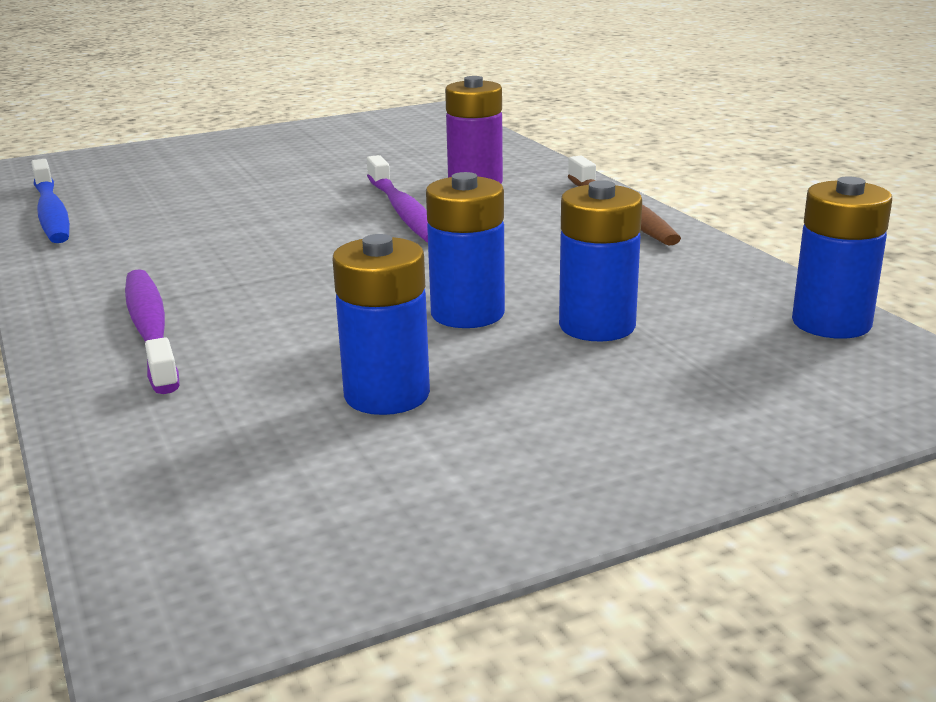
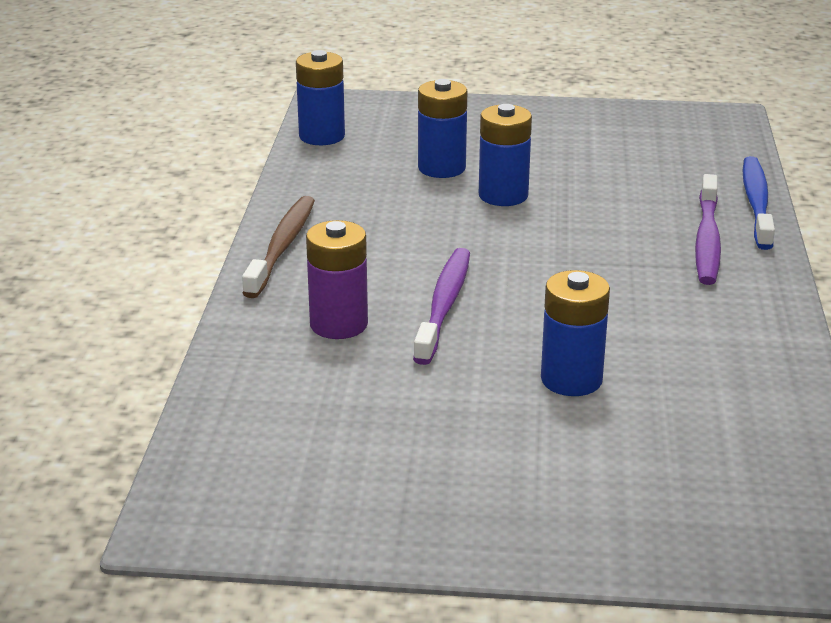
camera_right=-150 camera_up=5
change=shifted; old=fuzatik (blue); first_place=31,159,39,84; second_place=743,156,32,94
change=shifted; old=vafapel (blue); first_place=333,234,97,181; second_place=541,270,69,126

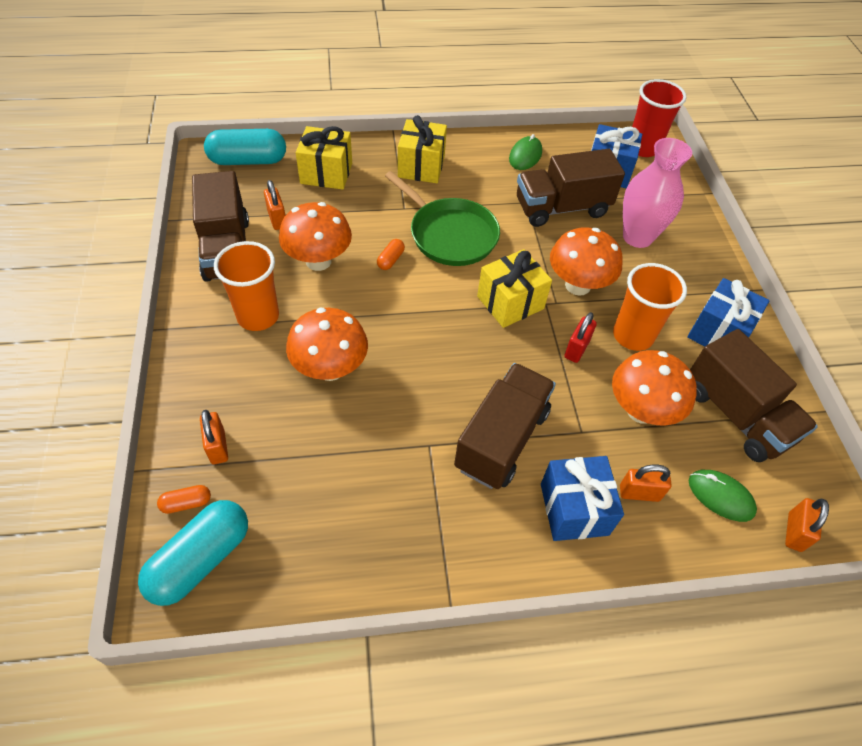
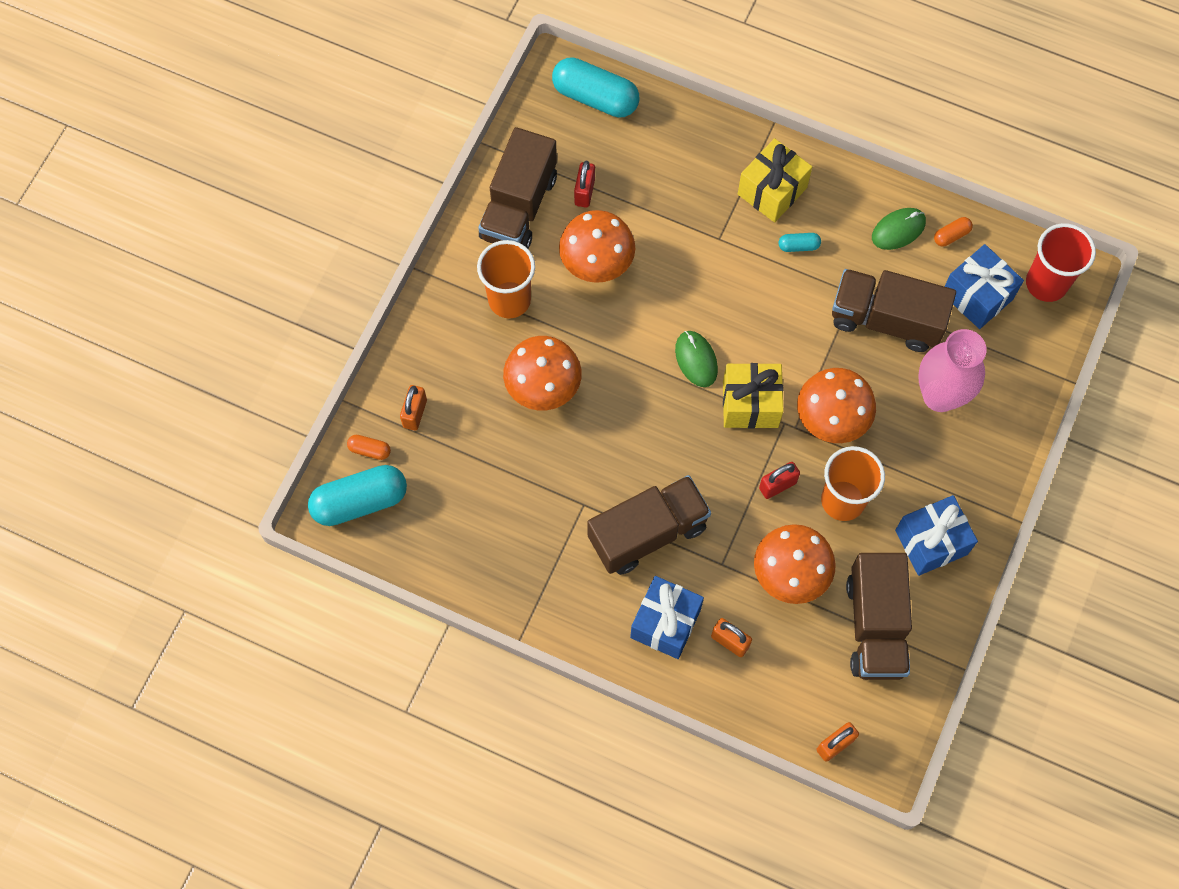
camera_right=35 camera_up=15
change=gone; old=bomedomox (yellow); first_place=296,126,56,64
change=gone; old=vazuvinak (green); first_place=385,171,115,95
change=repainted; old=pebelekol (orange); new=pebelekol (red); first_place=264,180,21,50; second_place=574,161,21,47
change=shifted; old=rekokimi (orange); first_place=377,239,28,31; second_place=934,217,39,29
change=shifted; old=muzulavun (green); first_place=688,470,69,52; second_place=675,331,43,56
change=new; new=rekokimi (turquoise); second_place=778,233,43,19

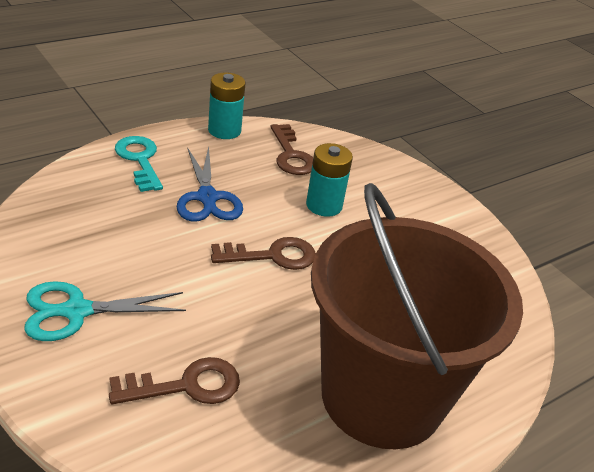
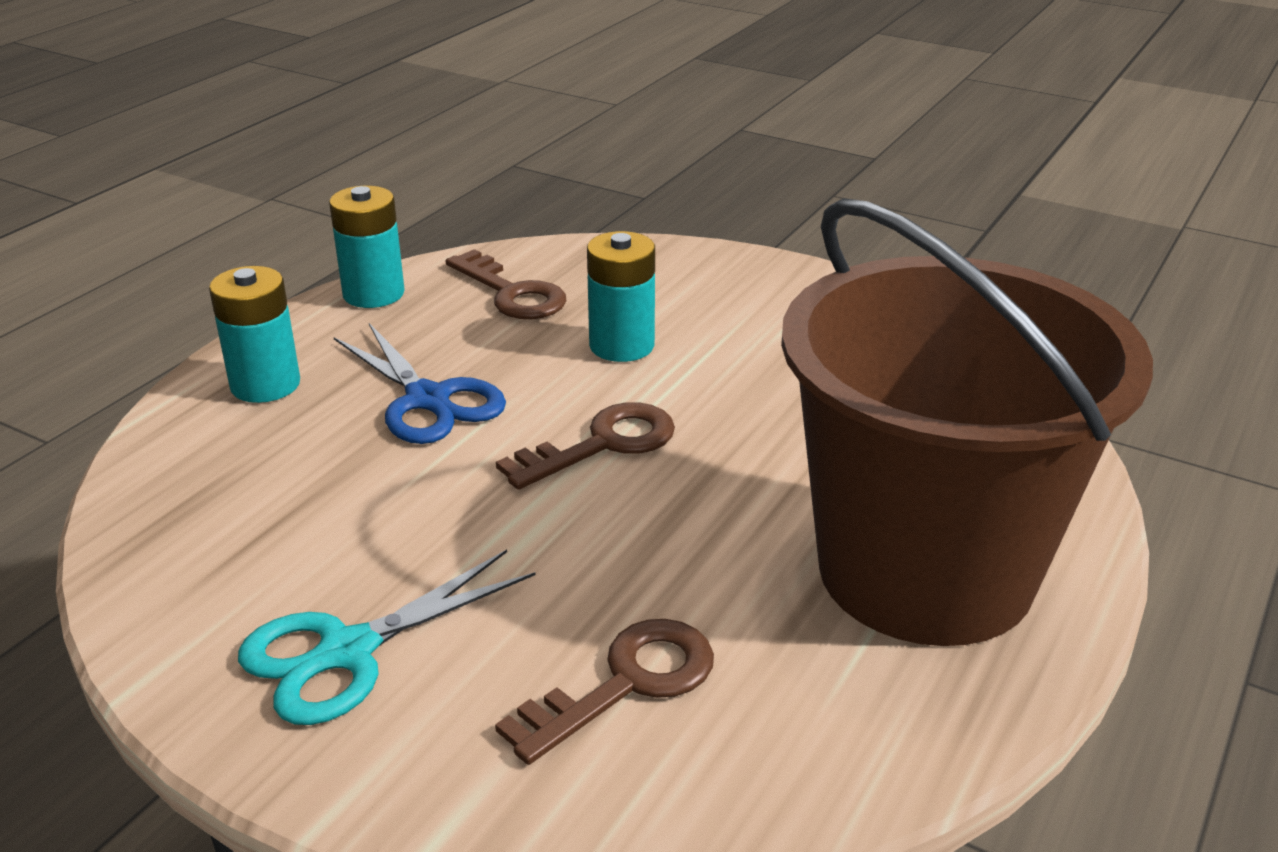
camera_right=-20 camera_up=-5
change=swapped; old=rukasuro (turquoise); new=vafapel (turquoise); first_place=115,136,48,56; second_place=209,266,91,137

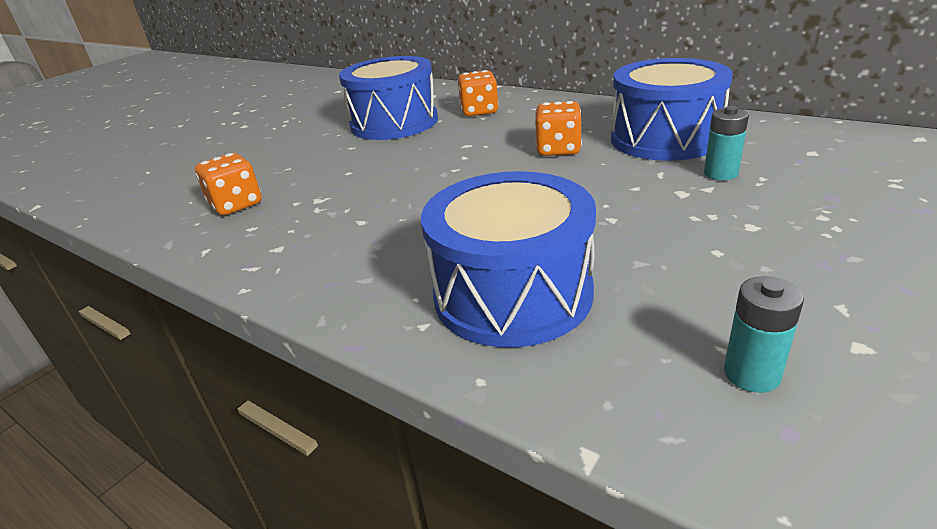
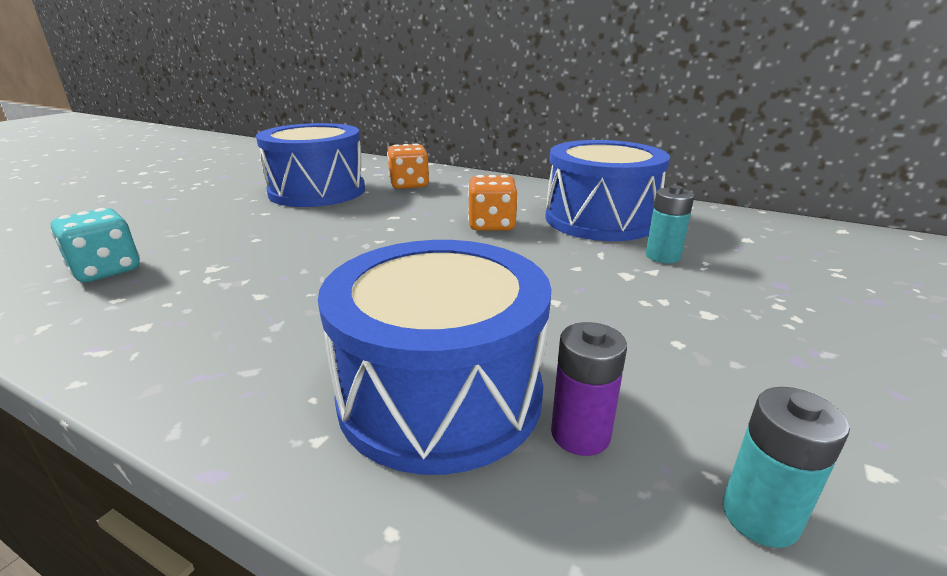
camera_right=-10 camera_up=-5
change=repainted; old=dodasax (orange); new=dodasax (turquoise); first_place=195,153,67,62; second_place=50,208,90,74
change=new; new=vafapel (purple); second_place=551,322,76,134

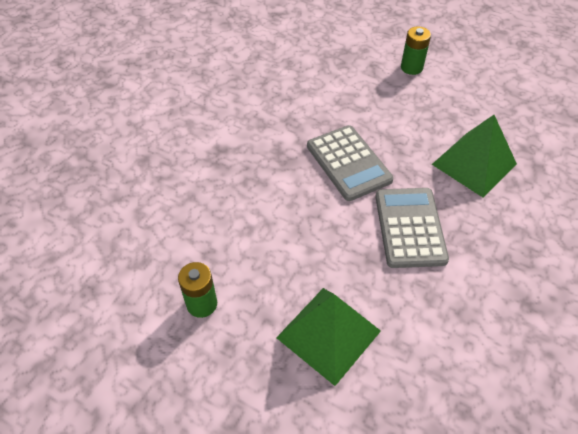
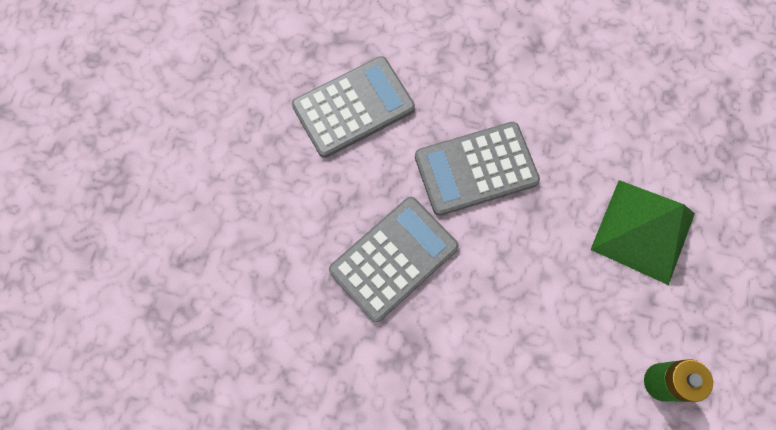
camera_right=-105 camera_up=20
change=gone; old=vafapel (green); first_place=401,26,30,49
change=swapped; old=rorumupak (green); new=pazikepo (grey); first_place=432,115,85,83; second_place=292,56,123,102

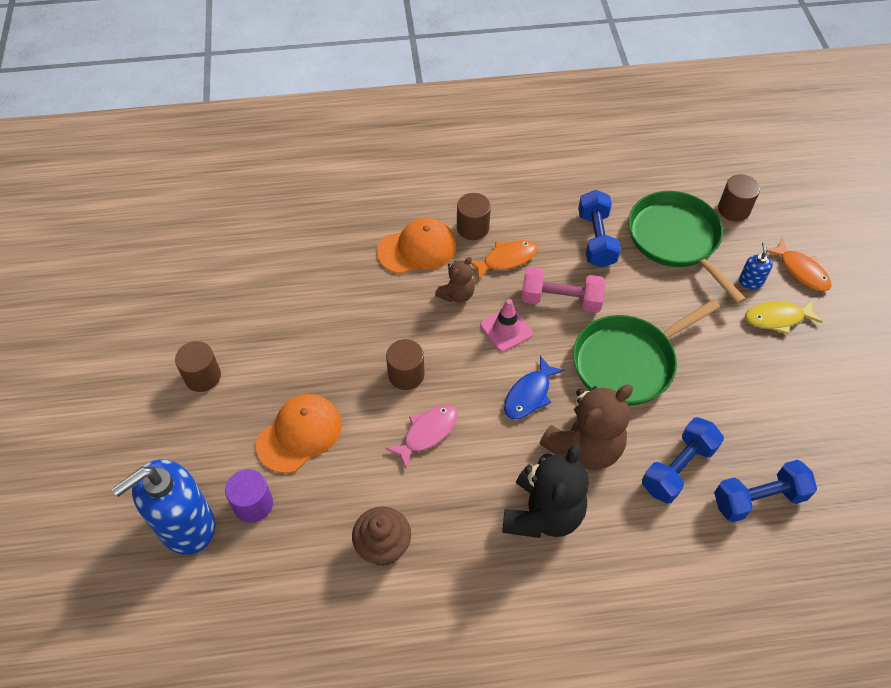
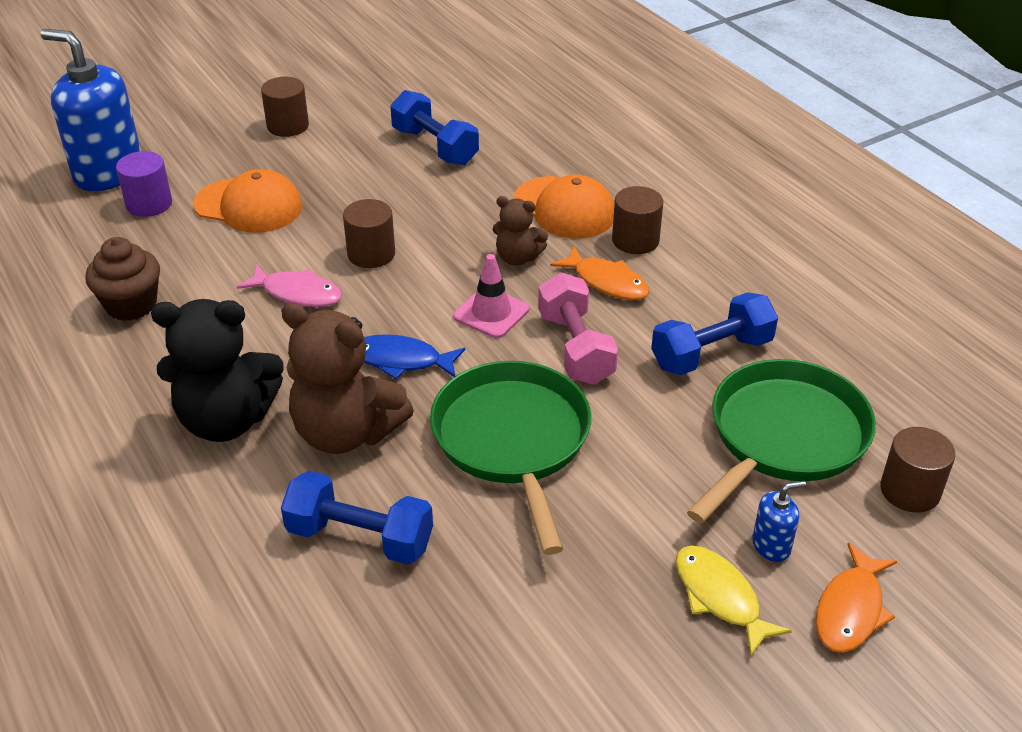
camera_right=65 camera_up=-15
change=rotated; old=vazuvinak (green); first_place=573,299,147,107; second_place=430,361,161,194; degrees=45
change=shifted; old=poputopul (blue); first_place=714,460,103,62; second_place=390,90,89,75

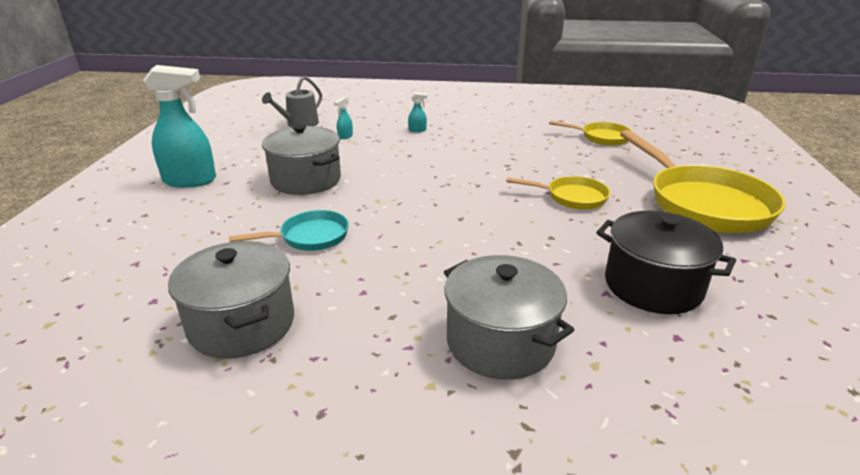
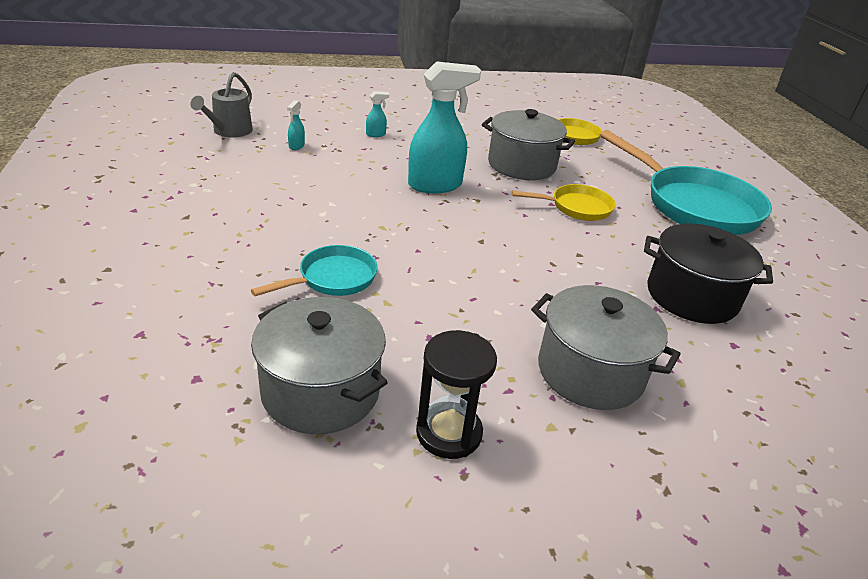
camera_right=-20 camera_up=5
change=shifted; old=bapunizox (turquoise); first_place=143,65,73,123; second_place=408,61,73,132
change=shifted; old=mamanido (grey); first_place=262,124,79,71; second_place=482,109,93,71
change=repainted; old=vazuvinak (yellow); new=vazuvinak (turquoise); first_place=620,130,166,103; second_place=600,130,172,105
change=new; new=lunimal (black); second_place=416,330,81,129

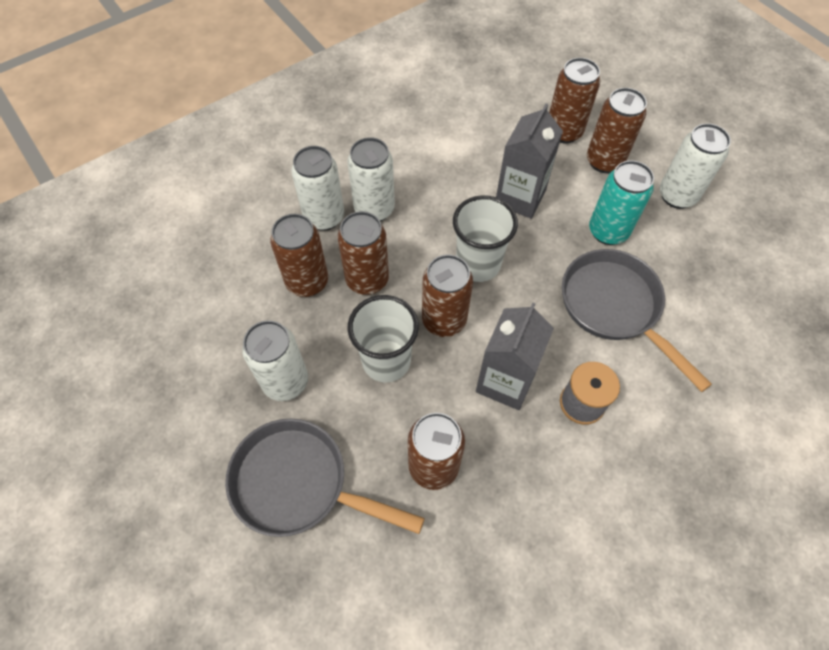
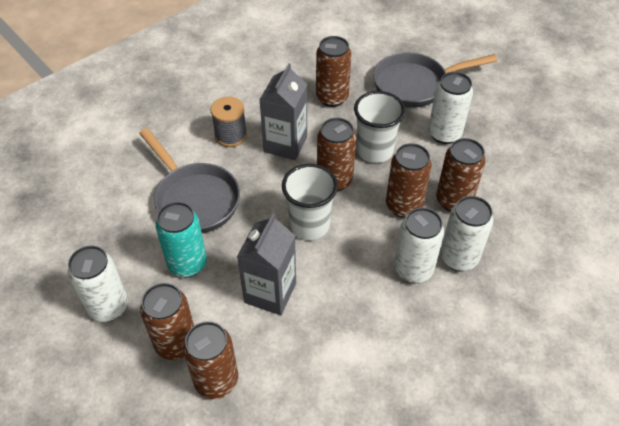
camera_right=175 camera_up=-10
change=rotated; old=vazuvinak (grey); first_place=225,418,200,119; second_place=373,52,125,56; degrees=150

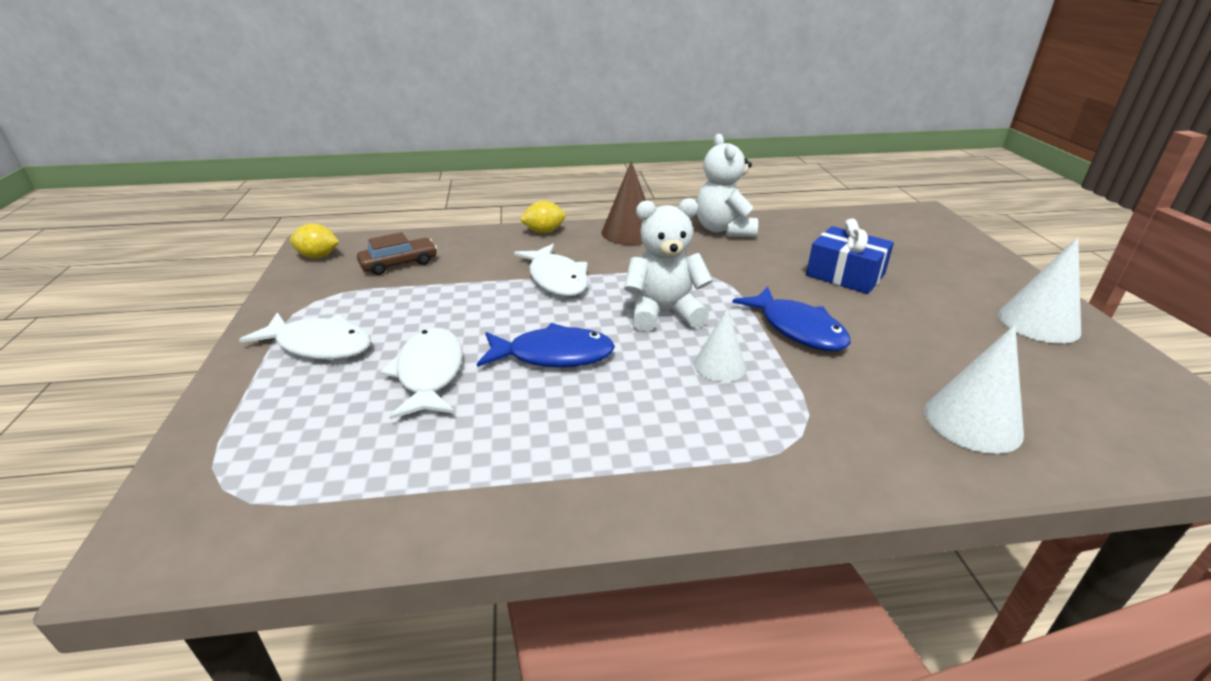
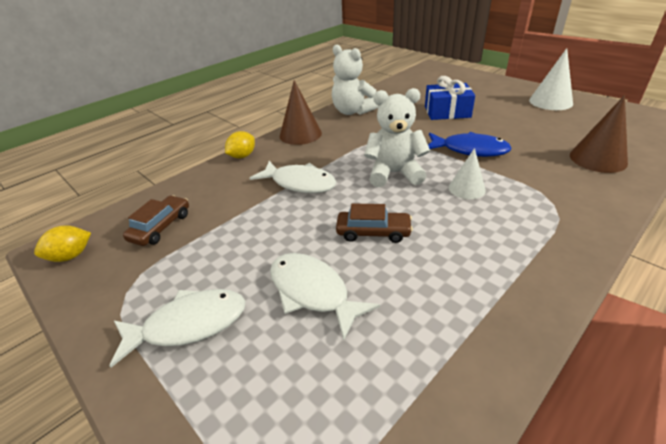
camera_right=-35 camera_up=5
change=rotated; old=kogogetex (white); first_place=624,198,89,134; second_place=364,88,66,99; degrees=45
change=swapped; old=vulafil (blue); new=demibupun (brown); first_place=477,323,138,44; second_place=336,204,77,39
change=repainted; old=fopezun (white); new=fopezun (brown); first_place=925,324,99,130; second_place=570,95,58,78

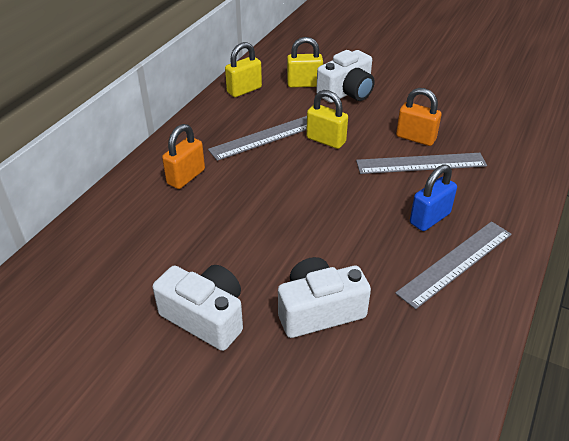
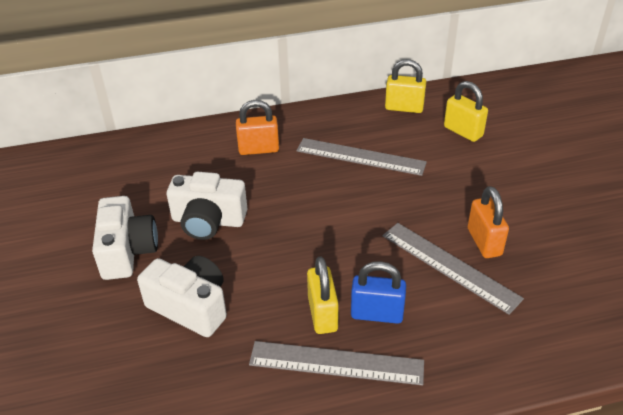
camera_right=50 camera_up=0
change=shifted; old=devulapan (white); first_place=316,50,59,53; second_place=167,172,81,68
change=shifted; old=pebelekol (yellow); first_place=306,90,42,59; second_place=307,257,32,77

